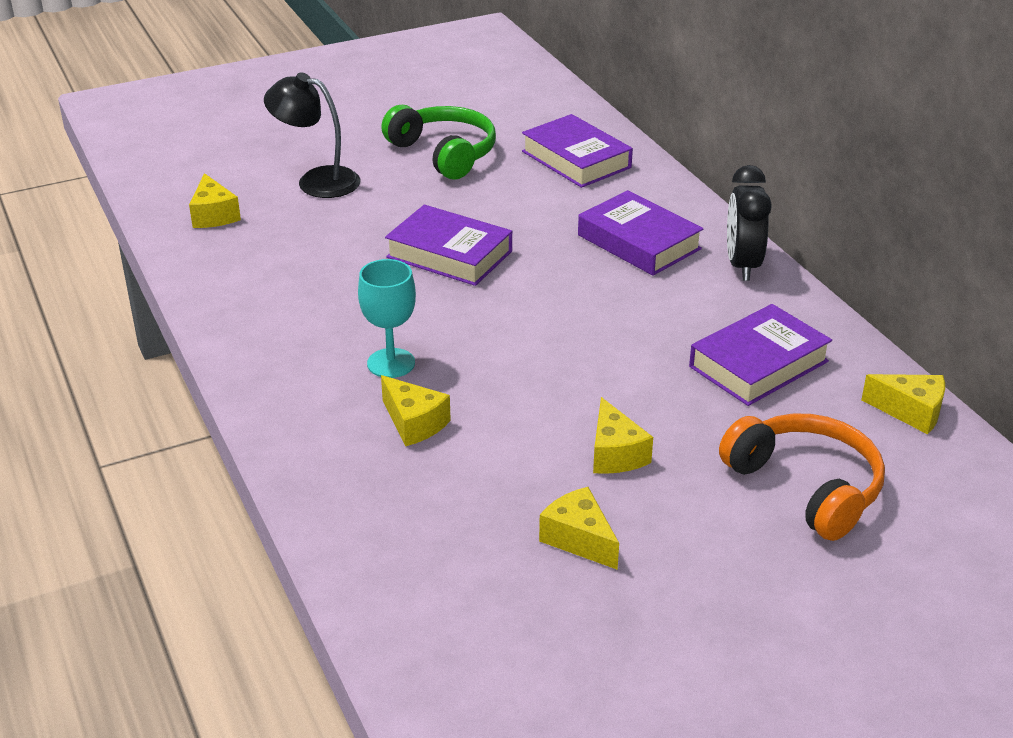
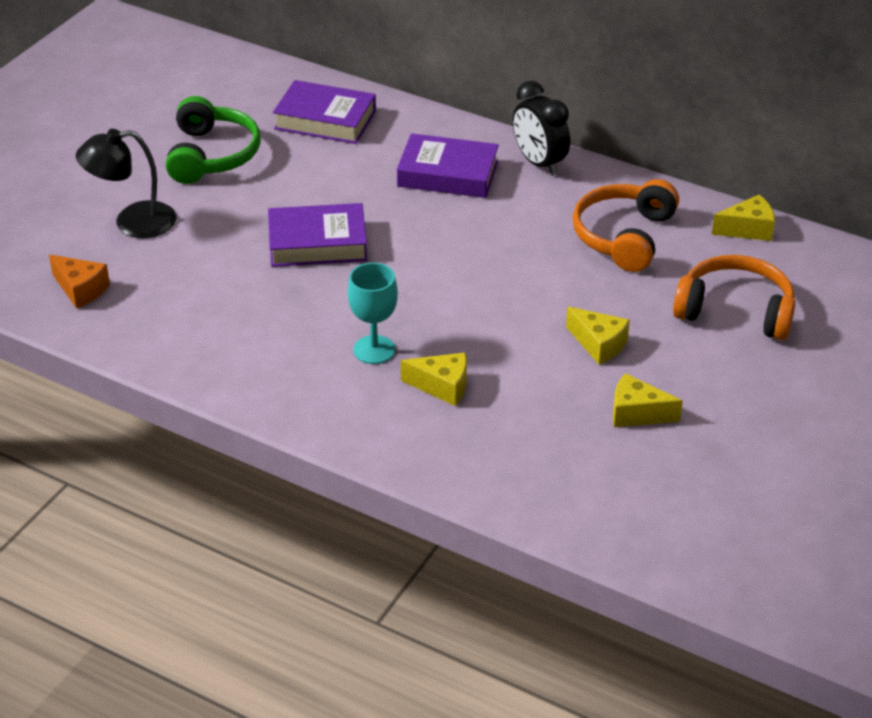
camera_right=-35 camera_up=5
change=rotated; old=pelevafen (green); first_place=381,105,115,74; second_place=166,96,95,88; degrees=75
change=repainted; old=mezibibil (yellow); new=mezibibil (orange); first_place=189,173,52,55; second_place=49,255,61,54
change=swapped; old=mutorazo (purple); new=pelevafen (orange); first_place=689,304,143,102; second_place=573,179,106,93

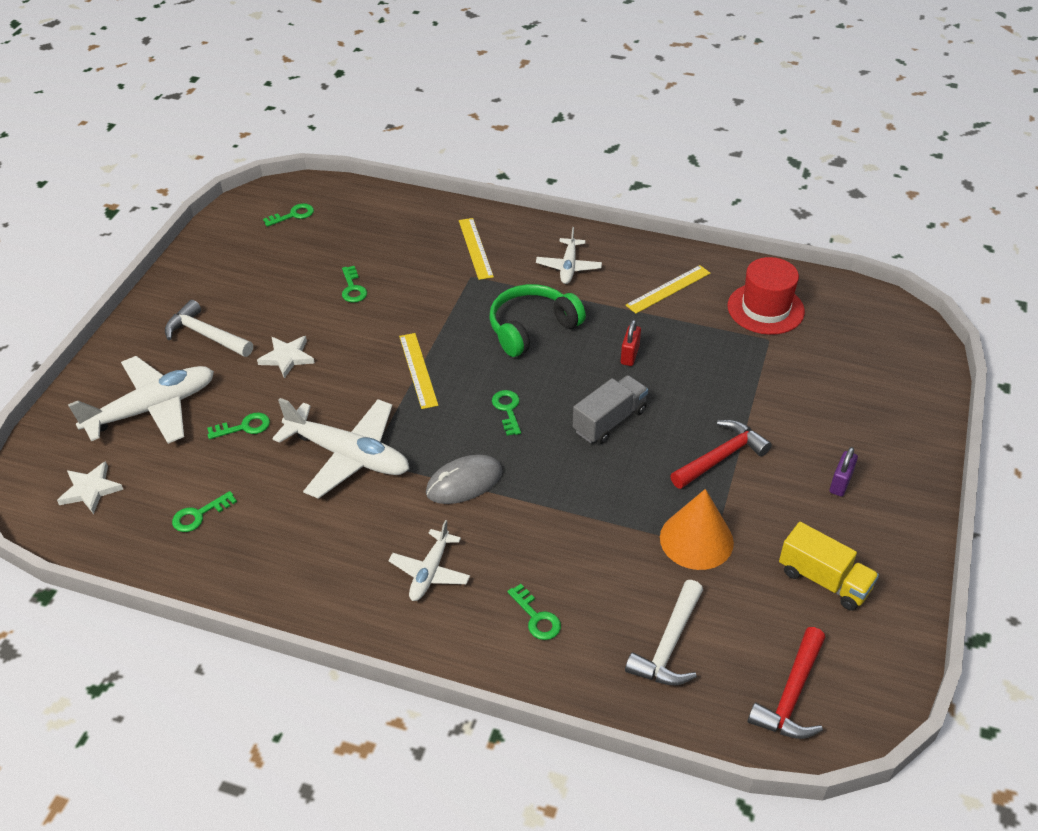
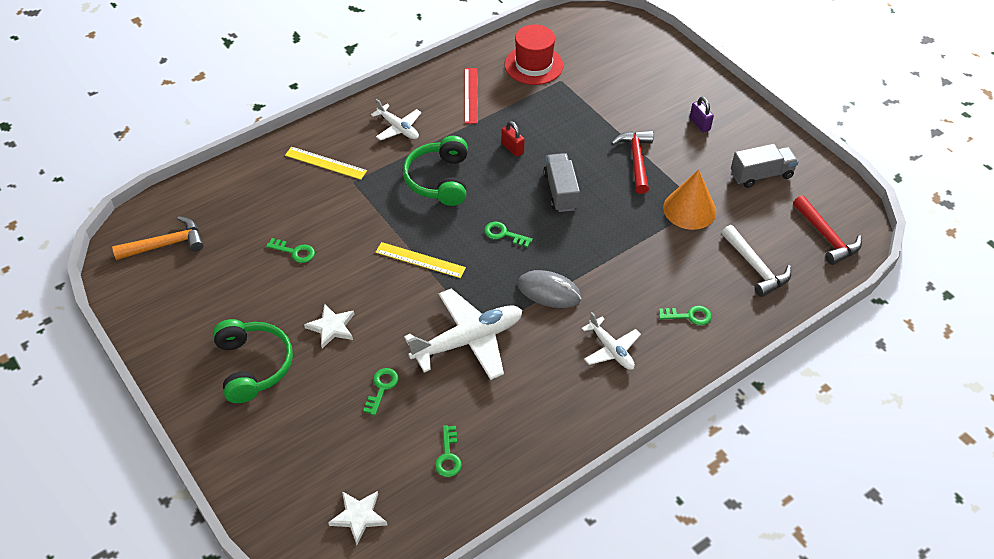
camera_right=-55 camera_up=5
change=swapped; old=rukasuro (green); new=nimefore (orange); first_place=263,203,51,24; second_place=112,216,92,44
change=repainted; old=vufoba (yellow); new=vufoba (red); first_place=626,265,85,49; second_place=465,68,13,56
change=swapped; old=nimefore (white); new=pelevafen (green); first_place=165,300,88,57; second_place=213,319,80,84
change=gone; old=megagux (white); first_place=68,356,146,88
change=rotated; old=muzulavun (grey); first_place=426,455,77,49; second_place=518,270,63,38; degrees=-75
change=repainted; old=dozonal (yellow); new=dozonal (grey); first_place=779,522,100,89; second_place=731,144,68,44

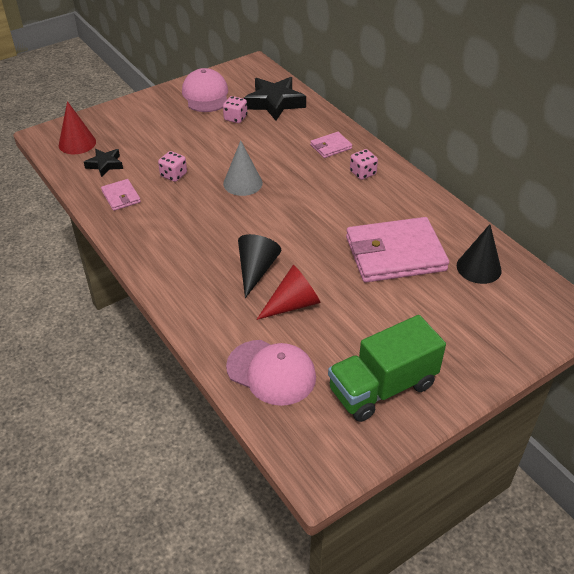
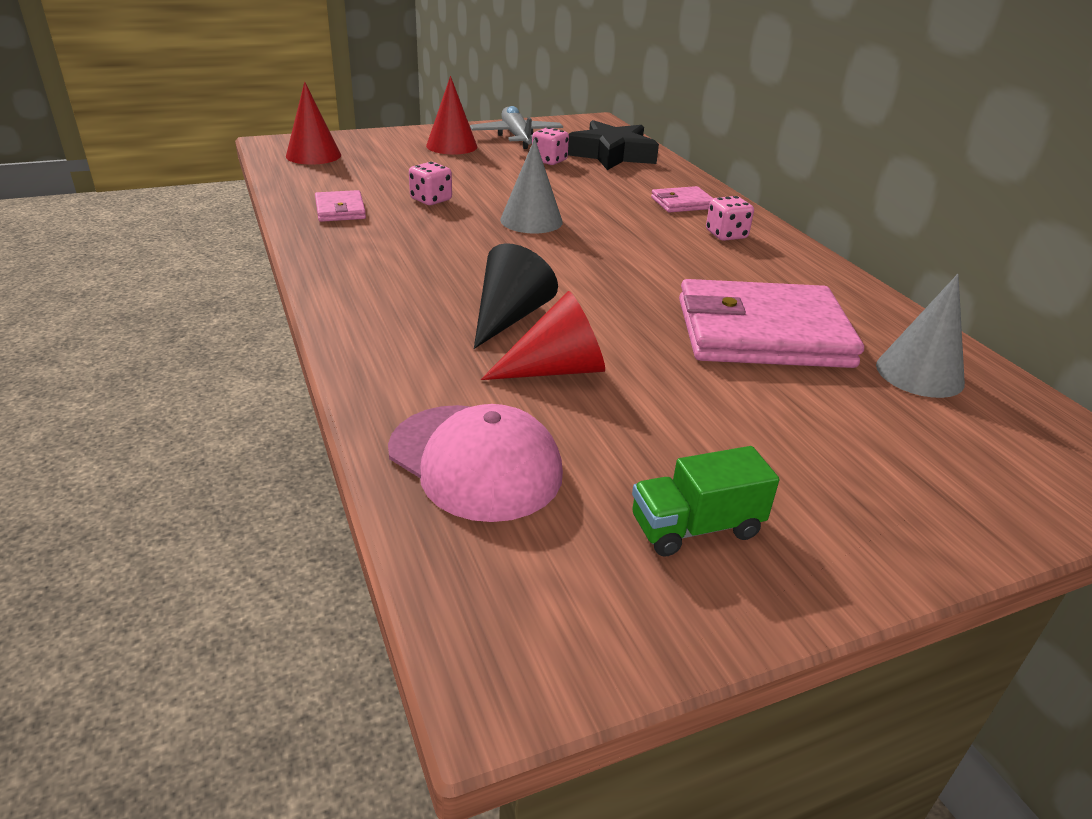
camera_right=10 camera_up=-10
change=swapped; old=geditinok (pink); new=megagux (grey); first_place=182,68,46,44; second_place=470,106,93,43
change=gone; old=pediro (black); first_place=84,149,39,28
change=repainted; old=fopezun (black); new=fopezun (grey); first_place=457,224,45,60; second_place=876,274,89,124
change=scaled; old=dozonal (green); first_place=328,315,118,107; second_place=632,446,147,111; factor=0.56
change=new; new=fopezun (red); second_place=426,76,51,79

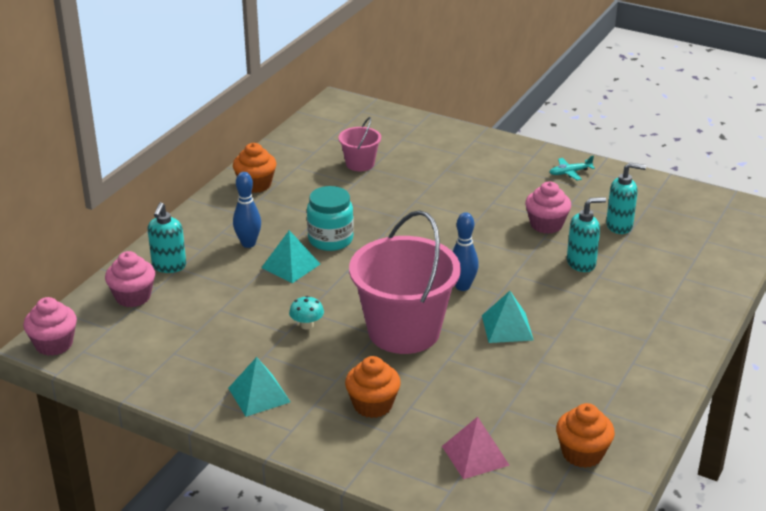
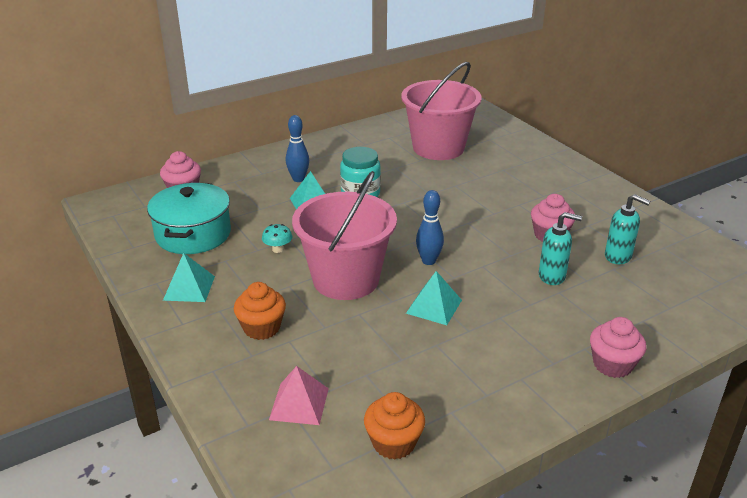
camera_right=30 camera_up=0
change=scaled; old=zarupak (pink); first_place=339,117,42,54; second_place=401,62,80,98; factor=2.11
change=gone; old=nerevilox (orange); first_place=233,143,44,50
change=gone; old=megagux (turquoise); first_place=550,156,45,24
change=gone; old=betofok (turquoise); first_place=147,202,39,71
change=shifted; old=nerevilox (pink); first_place=23,297,54,59; second_place=590,317,56,61
change=new; new=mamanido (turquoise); second_place=147,183,84,71

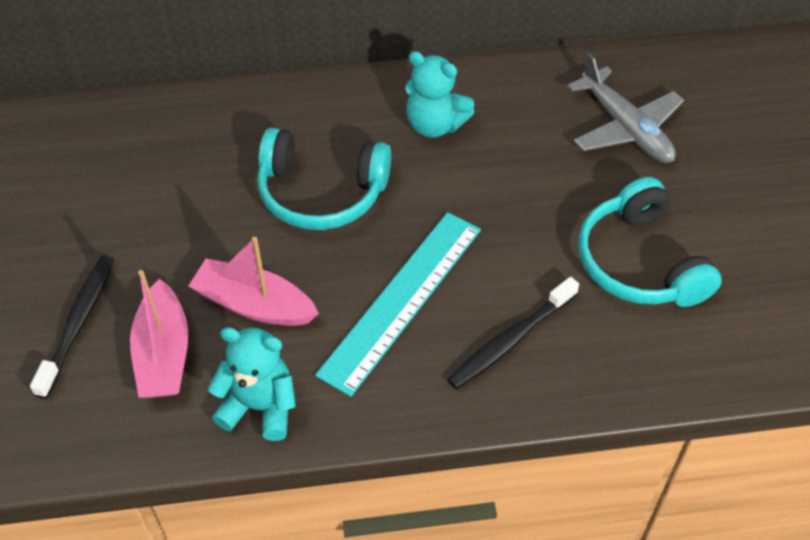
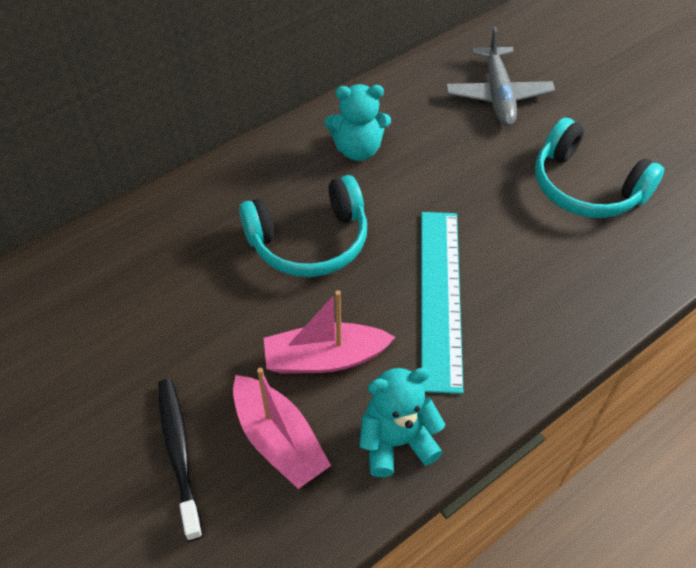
camera_right=-30 camera_up=0
change=rotated; old=megagux (grey); first_place=567,53,117,110; second_place=446,27,109,99; degrees=60
change=gone; old=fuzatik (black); first_place=447,277,132,112

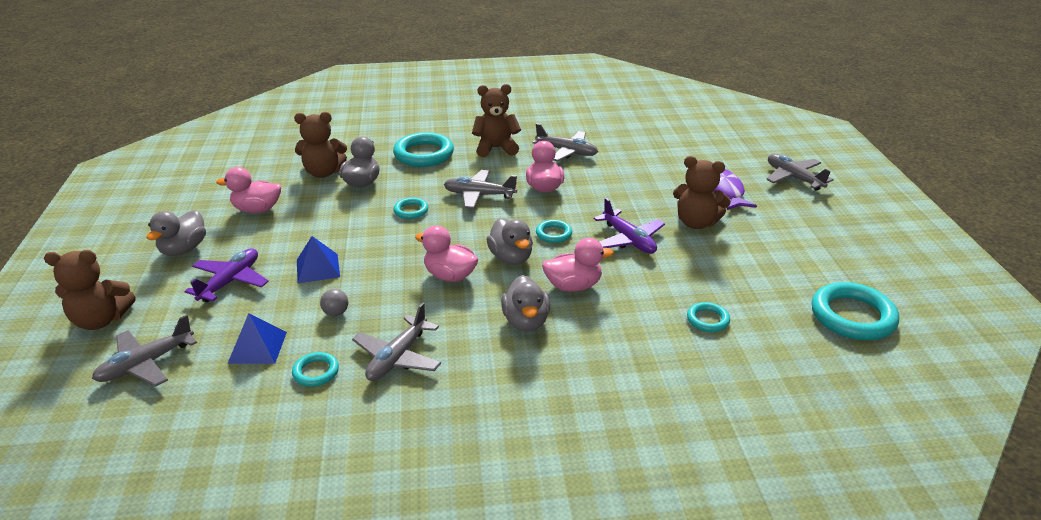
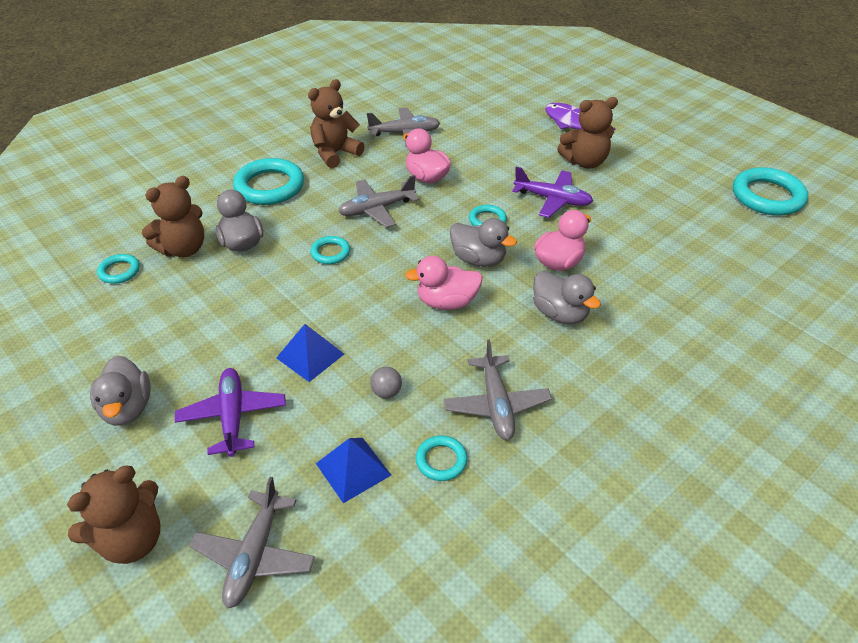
camera_right=-35 camera_up=10
change=gone; old=megagux (grey); first_place=766,154,68,37
change=gone; old=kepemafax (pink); first_place=216,167,65,46
change=shifted; old=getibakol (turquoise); first_place=687,302,43,30; second_place=97,254,43,30

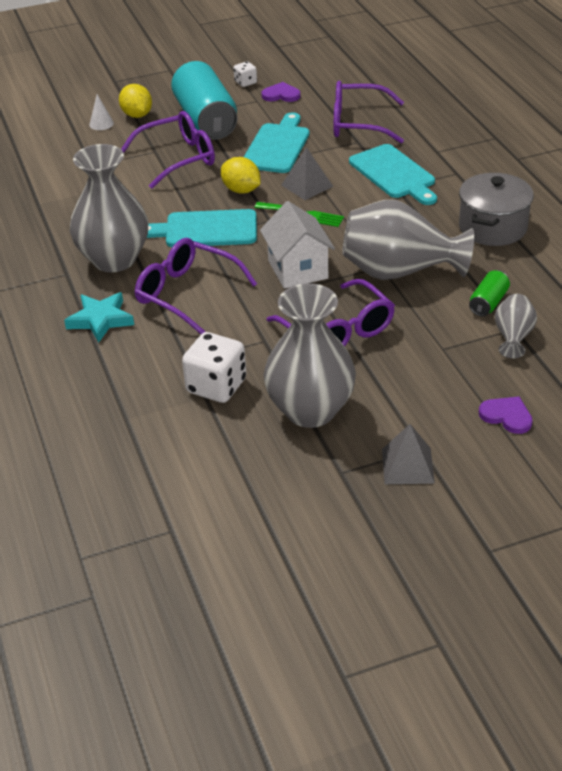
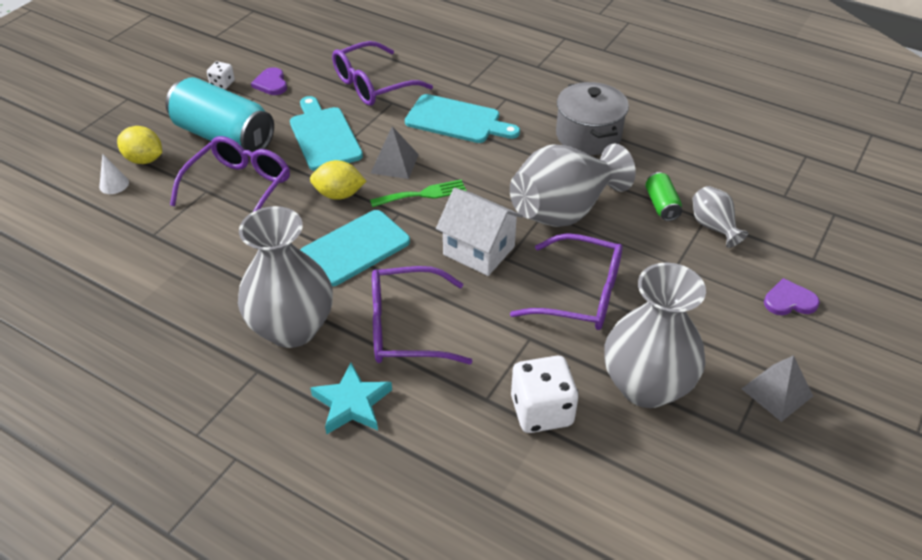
camera_right=-40 camera_up=5
change=rotated; old=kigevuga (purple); first_place=261,82,40,20; second_place=251,67,36,28; degrees=-75

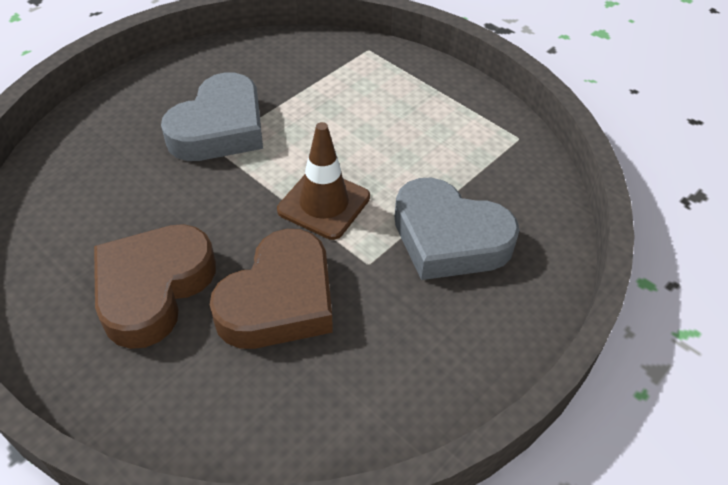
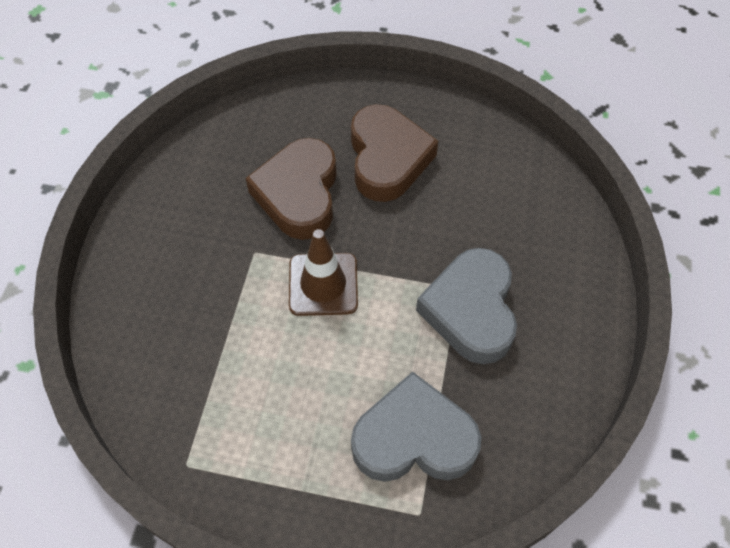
camera_right=150 camera_up=10
change=shifted; old=kigevuga (grey); first_place=395,178,125,102; second_place=351,372,131,110

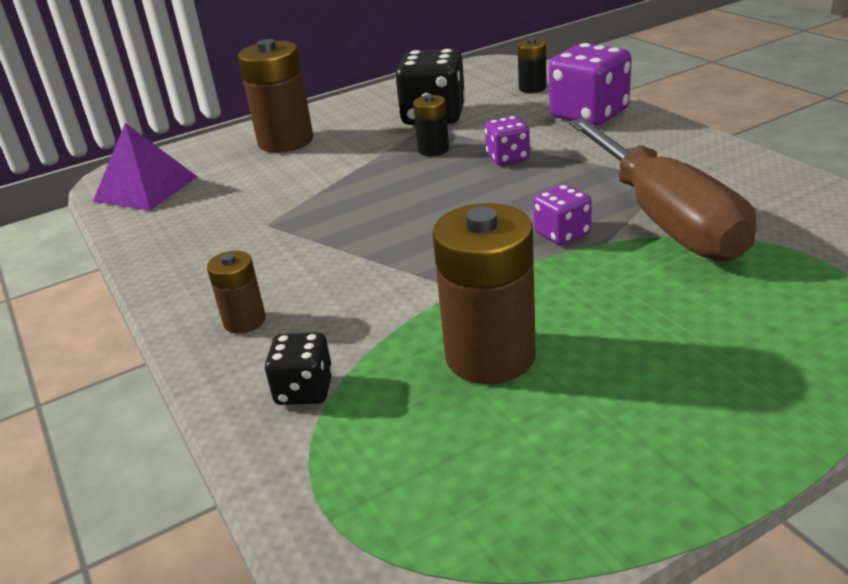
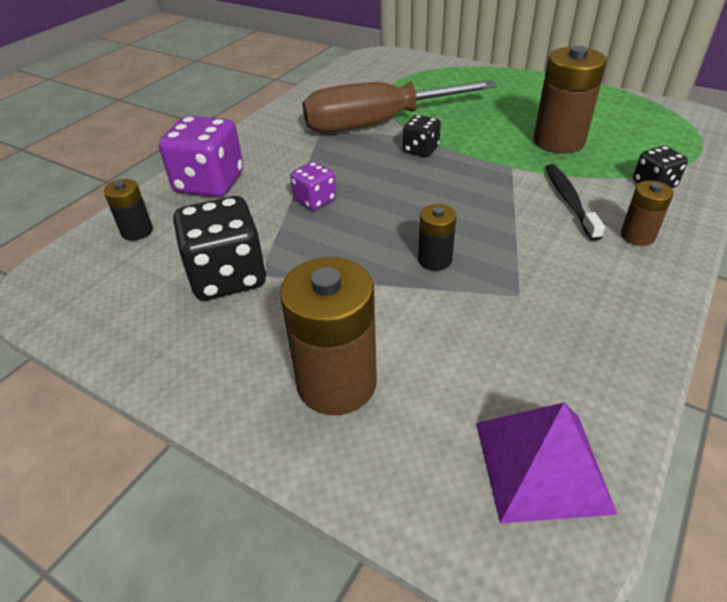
camera_right=-120 camera_up=10
change=shifted; old=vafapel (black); first_place=413,95,36,61; second_place=418,204,39,67
change=rotated; old=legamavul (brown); first_place=569,118,187,144; second_place=302,80,195,53; degrees=-150
change=repainted; old=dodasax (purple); new=dodasax (black); first_place=534,184,58,61; second_place=403,115,38,42
change=new; new=fuzatik (black); second_place=545,164,60,77

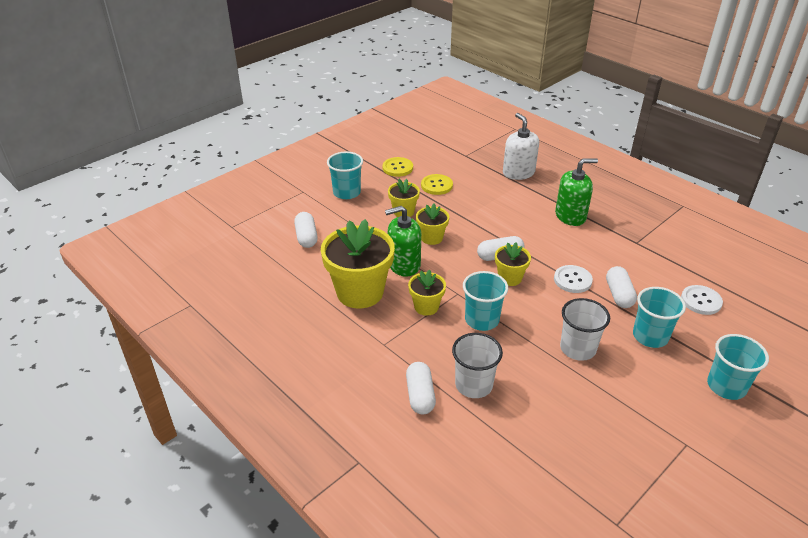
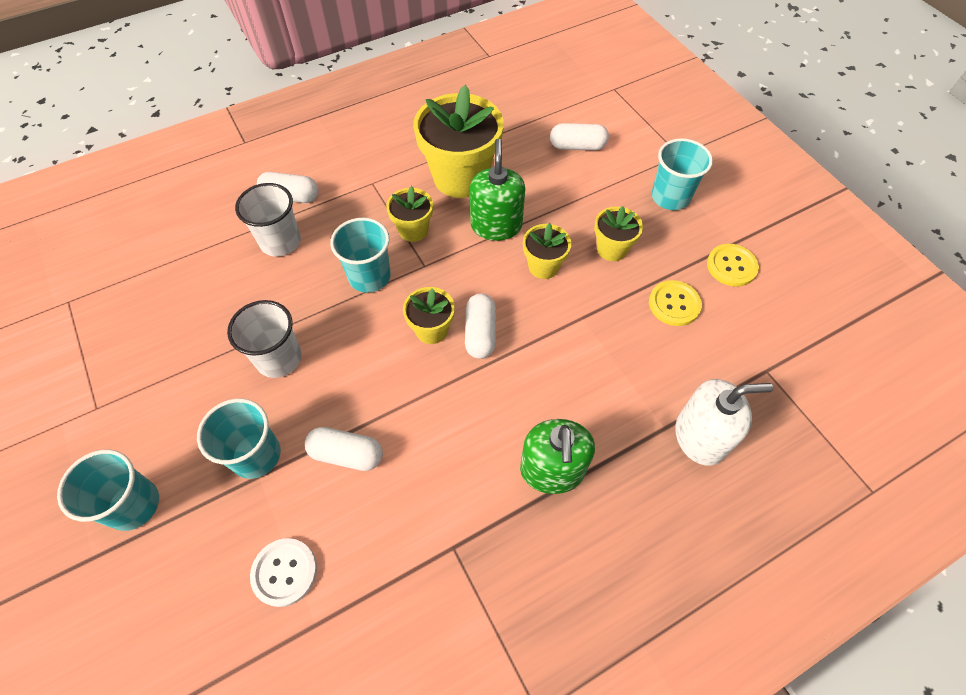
camera_right=105 camera_up=20
change=gone; old=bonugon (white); first_place=554,265,39,28

